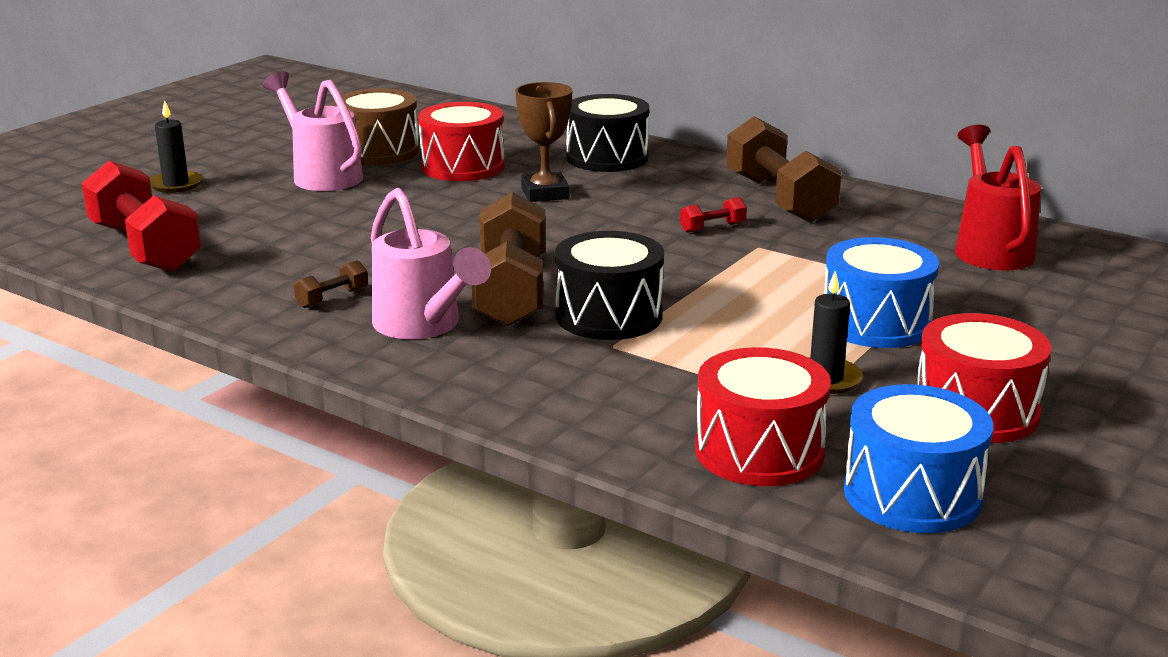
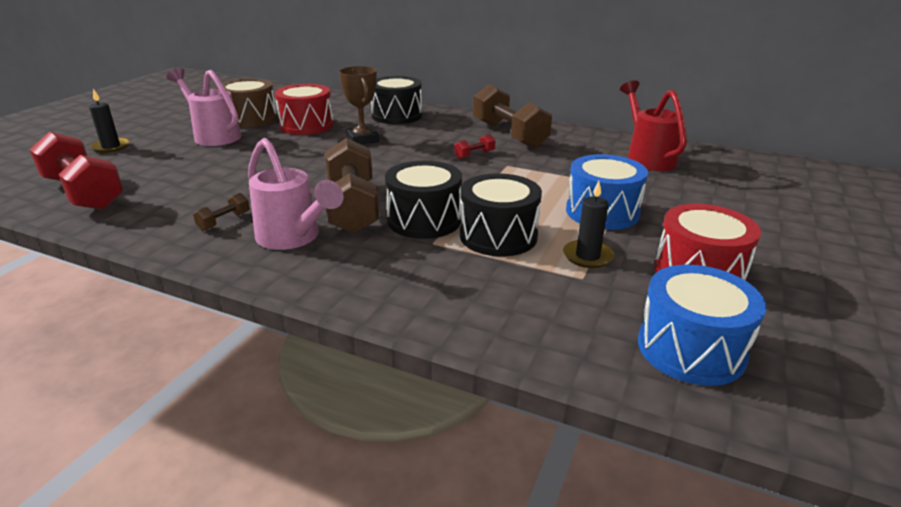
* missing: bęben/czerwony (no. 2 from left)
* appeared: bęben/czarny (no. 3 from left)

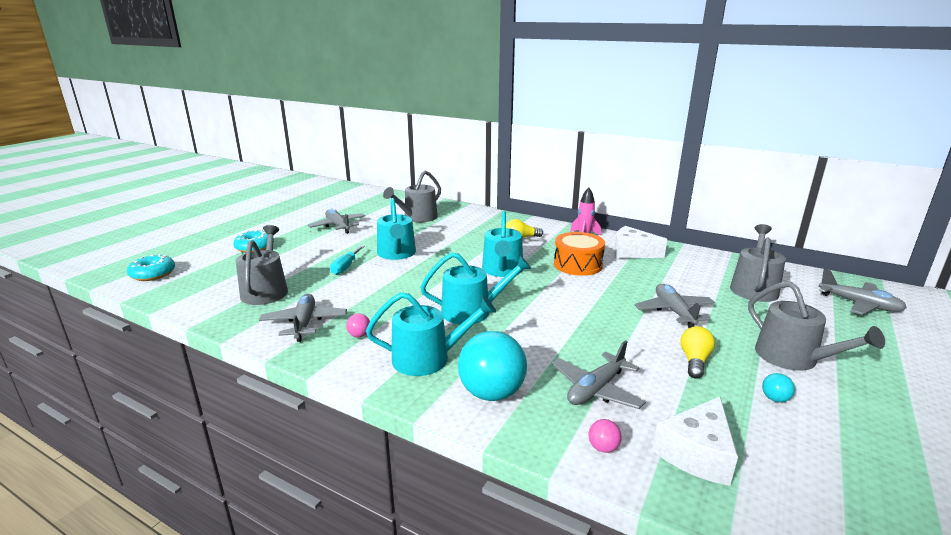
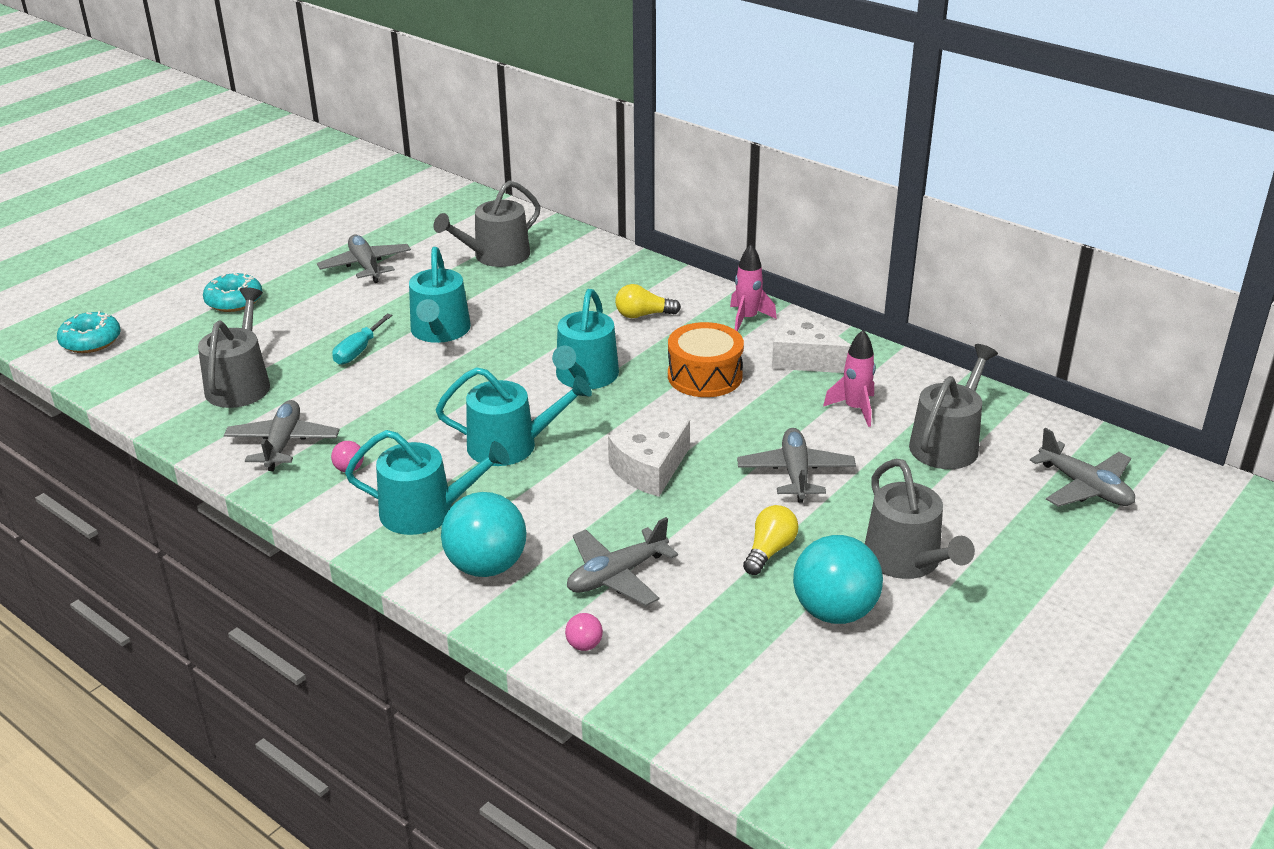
* size: piłka/turkusowy (no. 2 from left) x2.41
* relocated: ser/biały (no. 2 from left in the first image) to ser/biały (no. 1 from left)
* appeared: rakieta/różowy (no. 2 from left)

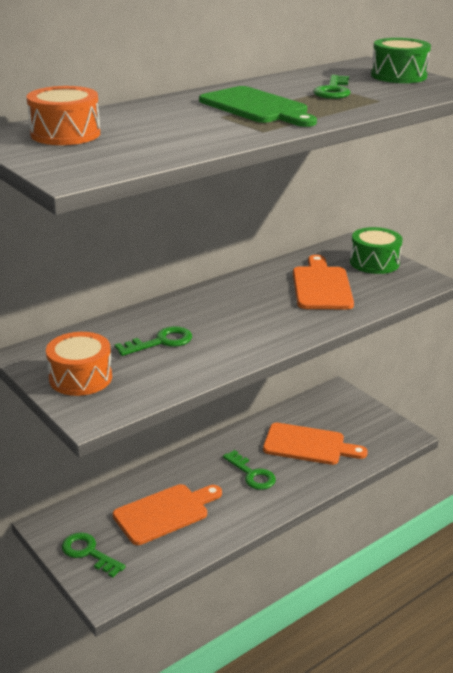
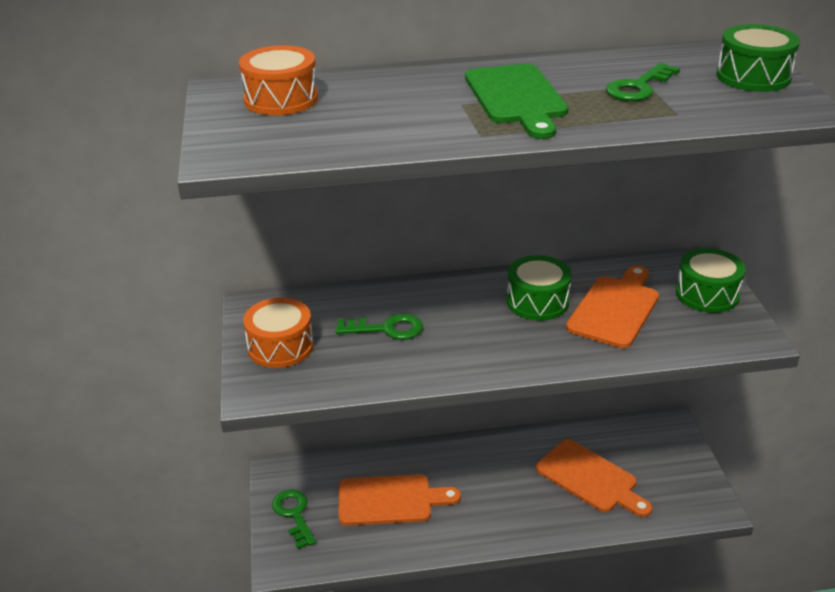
* missing: klucz/zielony (no. 3 from left)
* appeared: bęben/zielony (no. 1 from left)

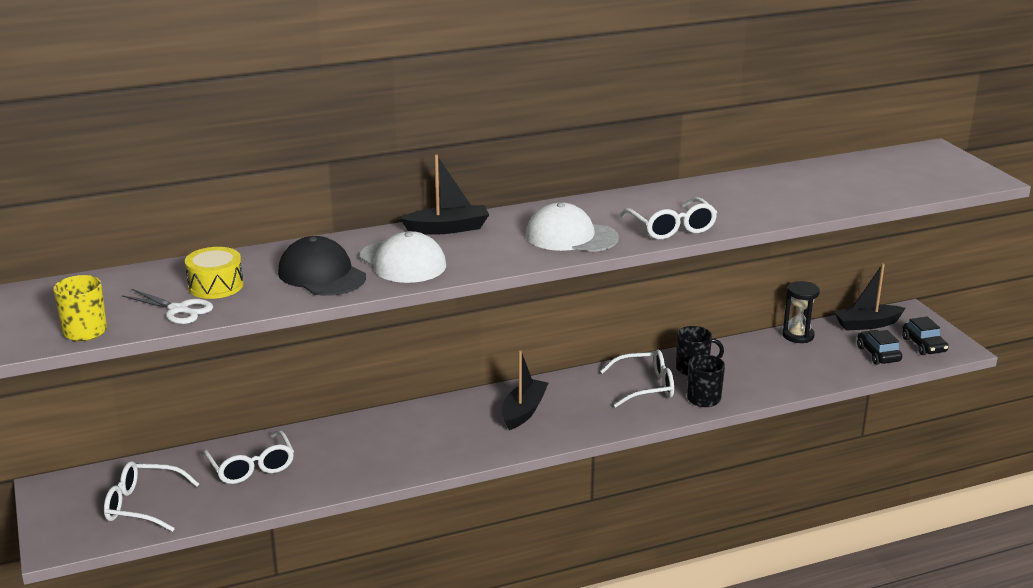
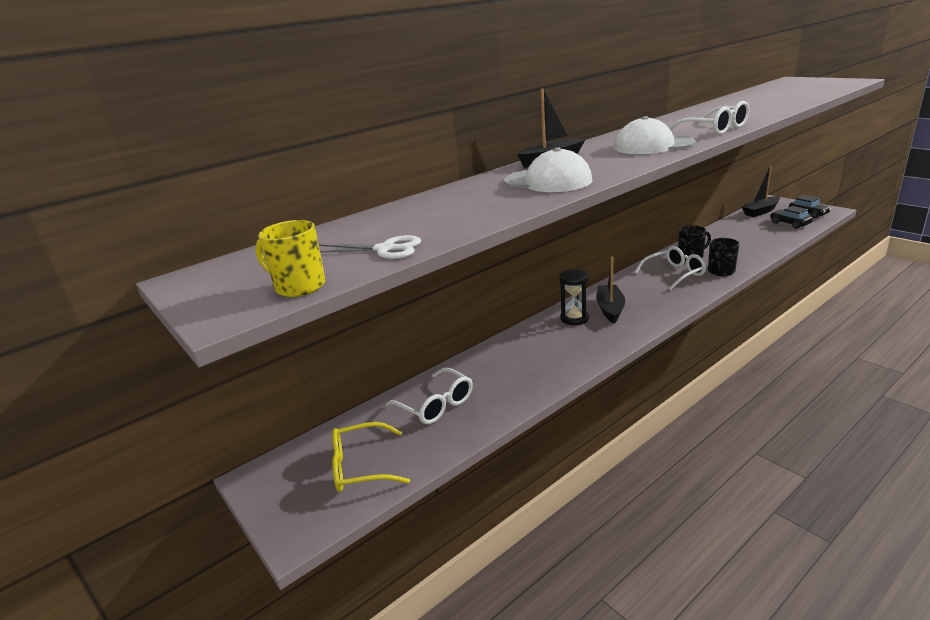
* missing: czapka/czarny
* missing: bęben/żółty
* relocated: klepsydra/czarny
* colour: okulary/biały (no. 1 from left) to okulary/żółty

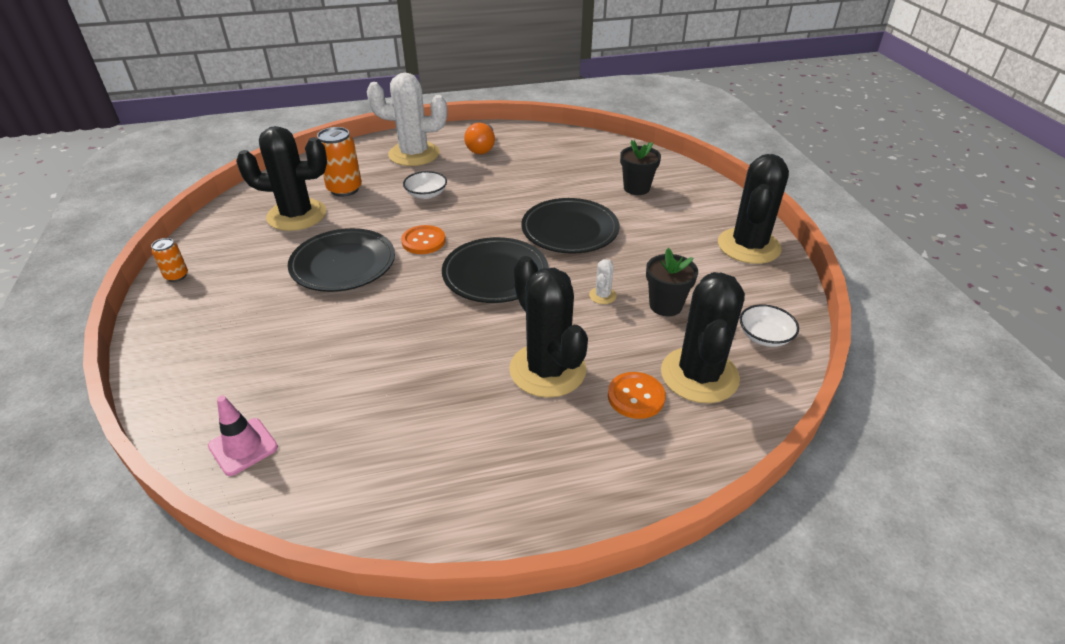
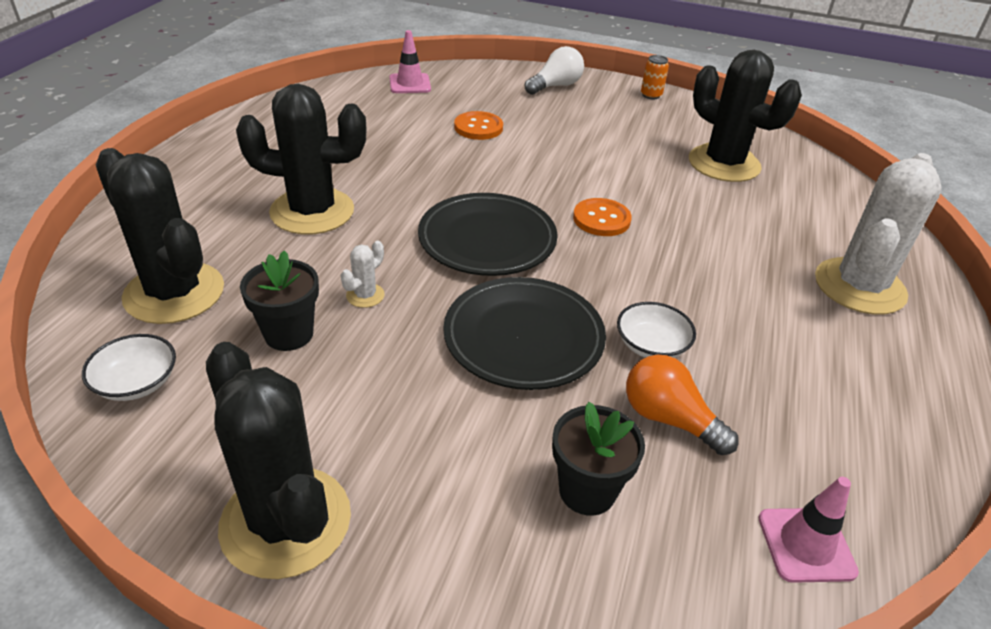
* relocated: żarówka/pomarańczowy
* spun: kaktus/czarny (no. 1 from left in the first image) 75 degrees counterclockwise
* missing: puszka/pomarańczowy (no. 2 from left)
* relocated: miska/biały (no. 1 from left in the first image) to miska/biały (no. 2 from left)
* missing: talerz/czarny (no. 1 from left)
* spun: kaktus/biały (no. 2 from left in the first image) 75 degrees clockwise
* relocated: guzik/pomarańczowy (no. 2 from left in the first image) to guzik/pomarańczowy (no. 1 from left)
* appeared: żarówka/biały
* appeared: pachołek/różowy (no. 2 from left)

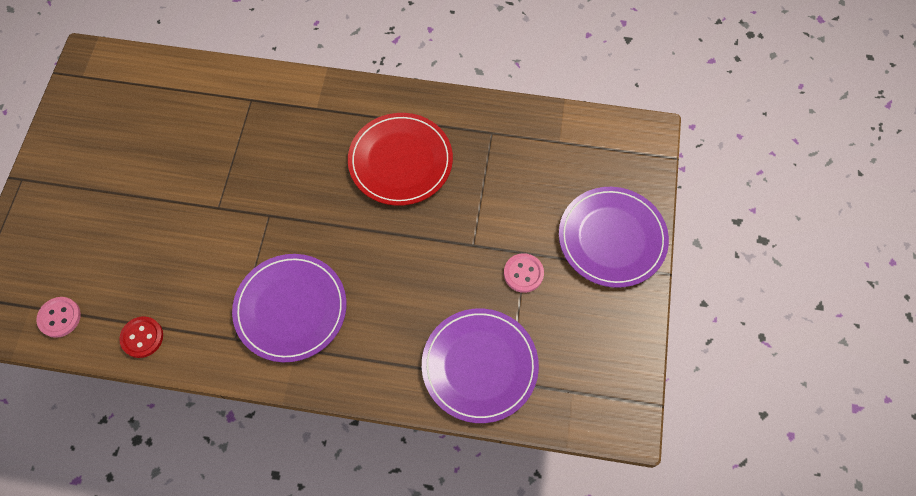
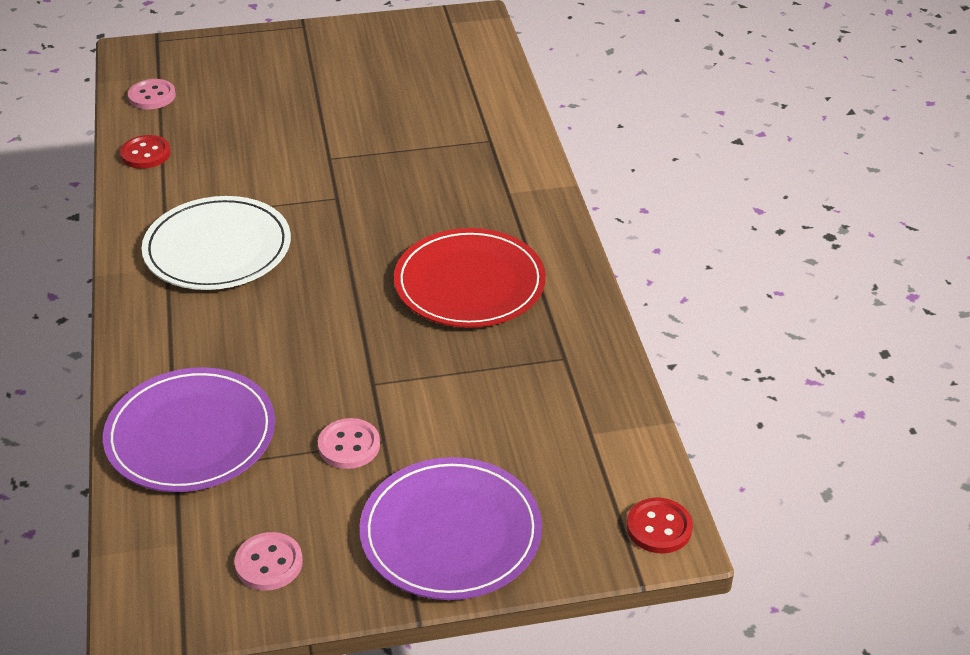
* colour: talerz/fioletowy (no. 1 from left) to talerz/biały
* appeared: guzik/czerwony (no. 2 from left)
* appeared: guzik/różowy (no. 2 from left)

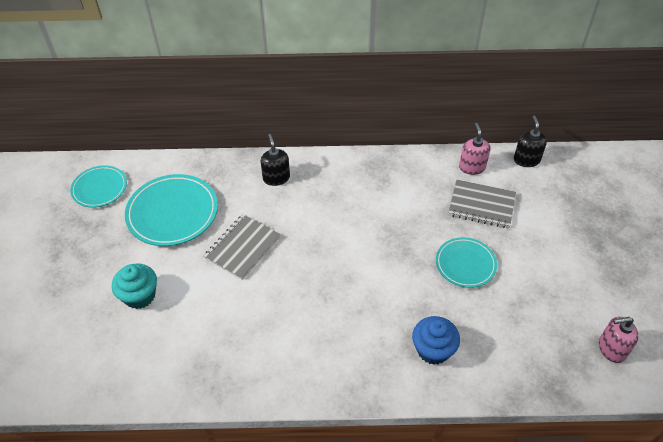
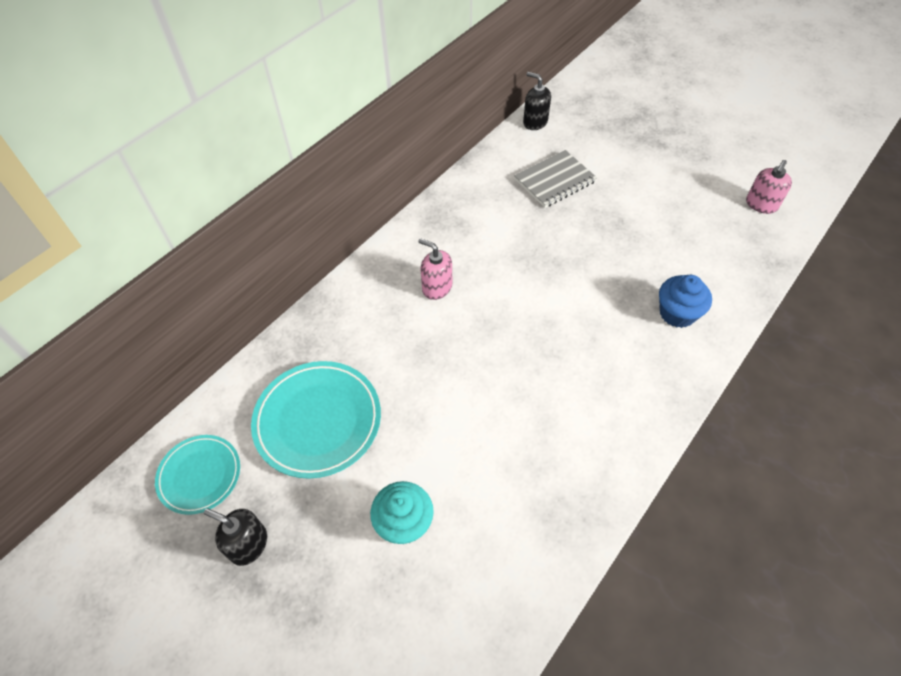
* relocated: dozownik mydła/różowy (no. 1 from left)
* relocated: dozownik mydła/czarny (no. 1 from left)
* missing: zeszyt/szary (no. 1 from left)
* missing: talerz/turkusowy (no. 3 from left)

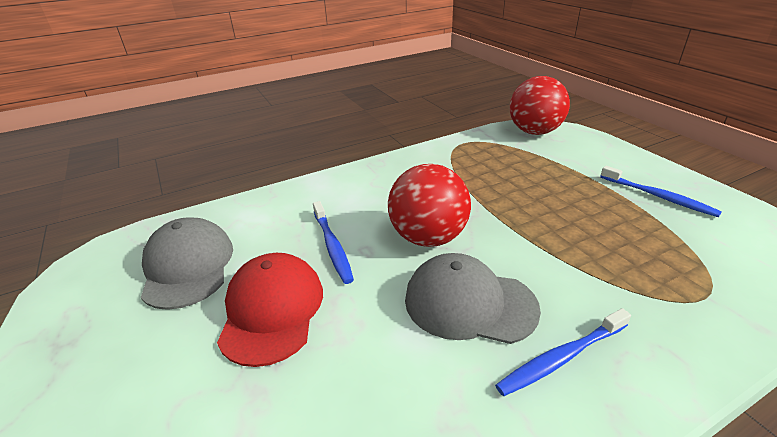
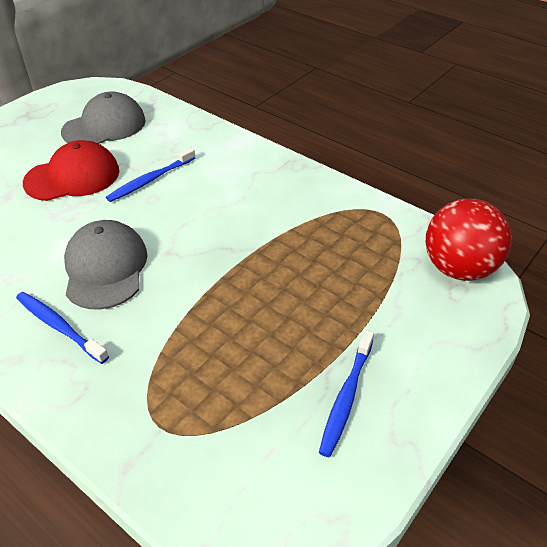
* missing: piłka/czerwony (no. 1 from left)

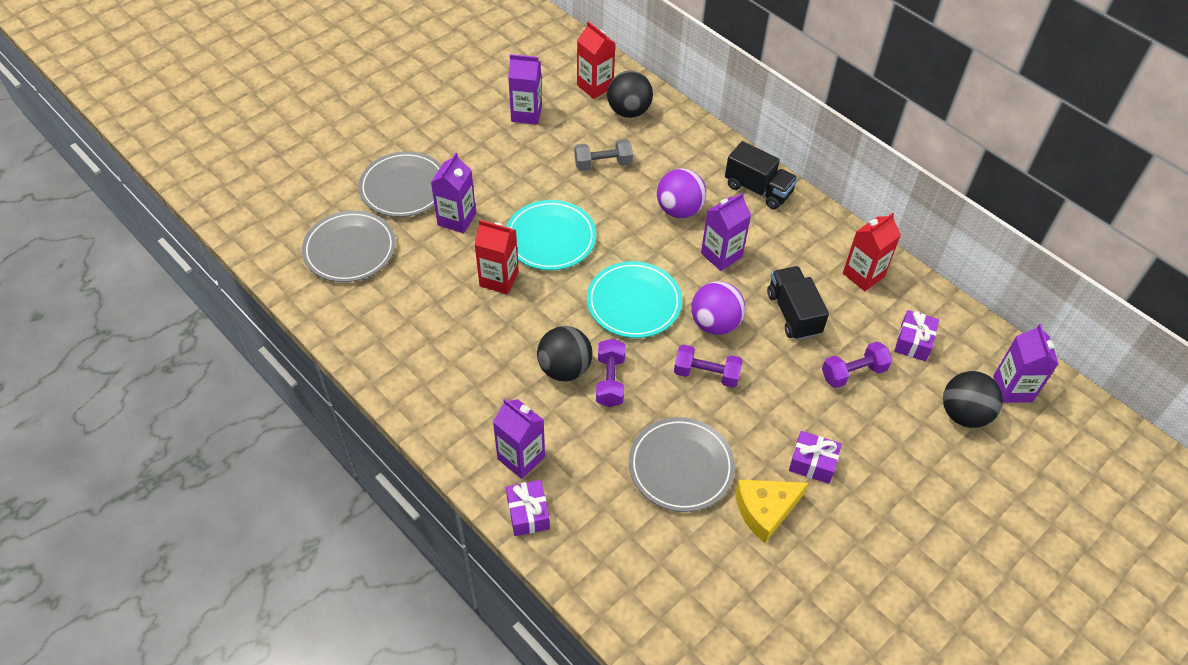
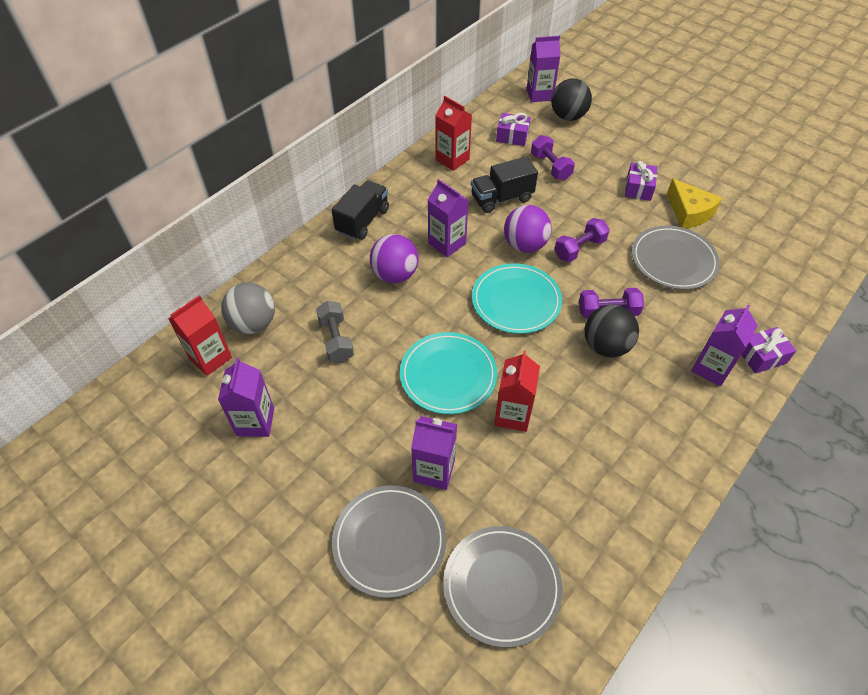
* colour: piłka/czarny (no. 2 from left) to piłka/szary
* spun: hantel/fioletowy (no. 2 from left) 45 degrees clockwise

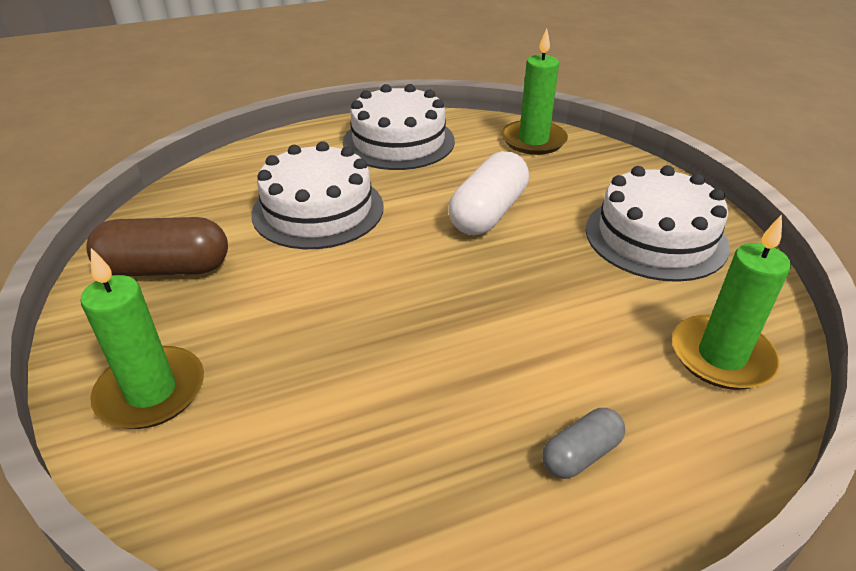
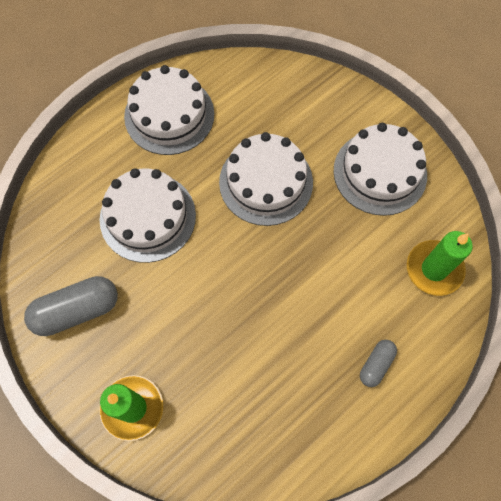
* missing: świeca/zielony (no. 2 from left)
* exchanged: kapsułka/biały to tort/biały (no. 3 from left)
* colour: kapsułka/brązowy to kapsułka/szary (no. 1 from left)

